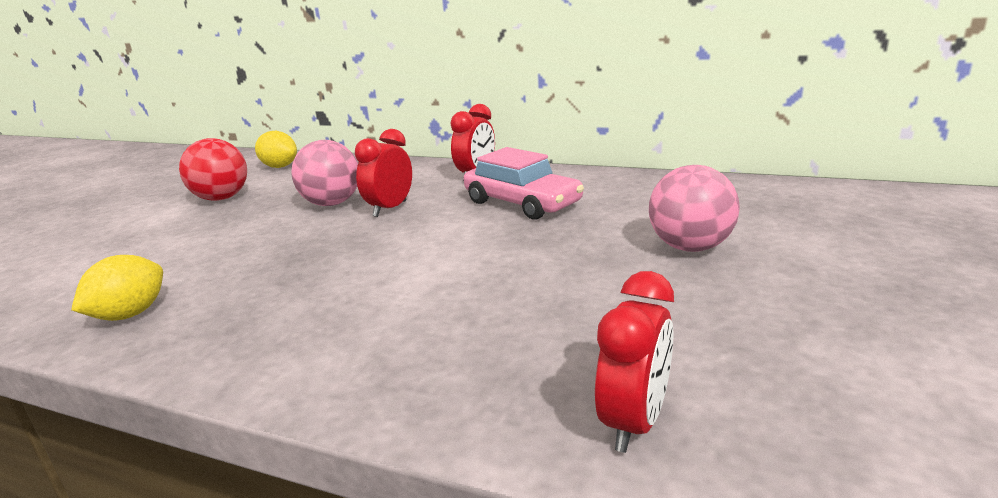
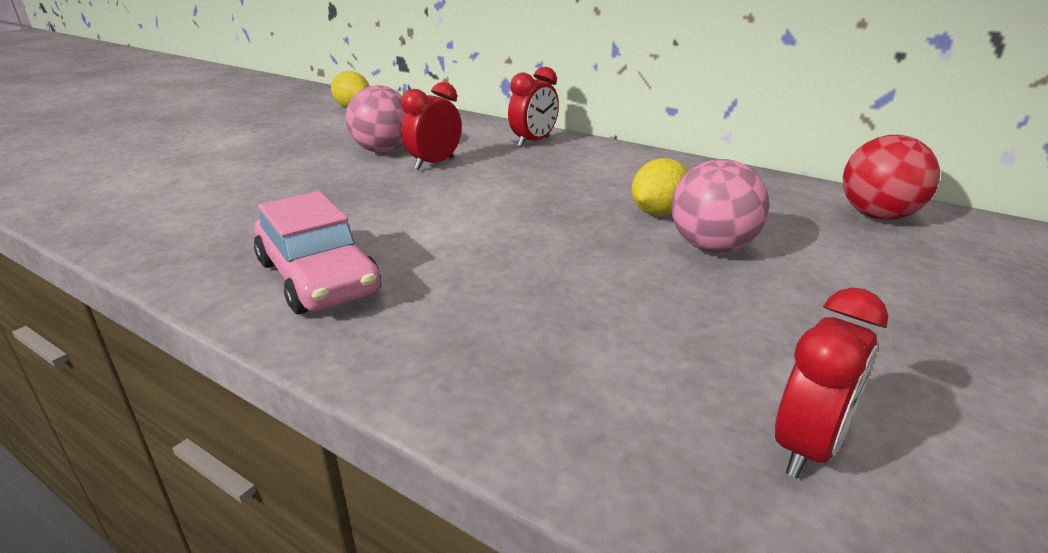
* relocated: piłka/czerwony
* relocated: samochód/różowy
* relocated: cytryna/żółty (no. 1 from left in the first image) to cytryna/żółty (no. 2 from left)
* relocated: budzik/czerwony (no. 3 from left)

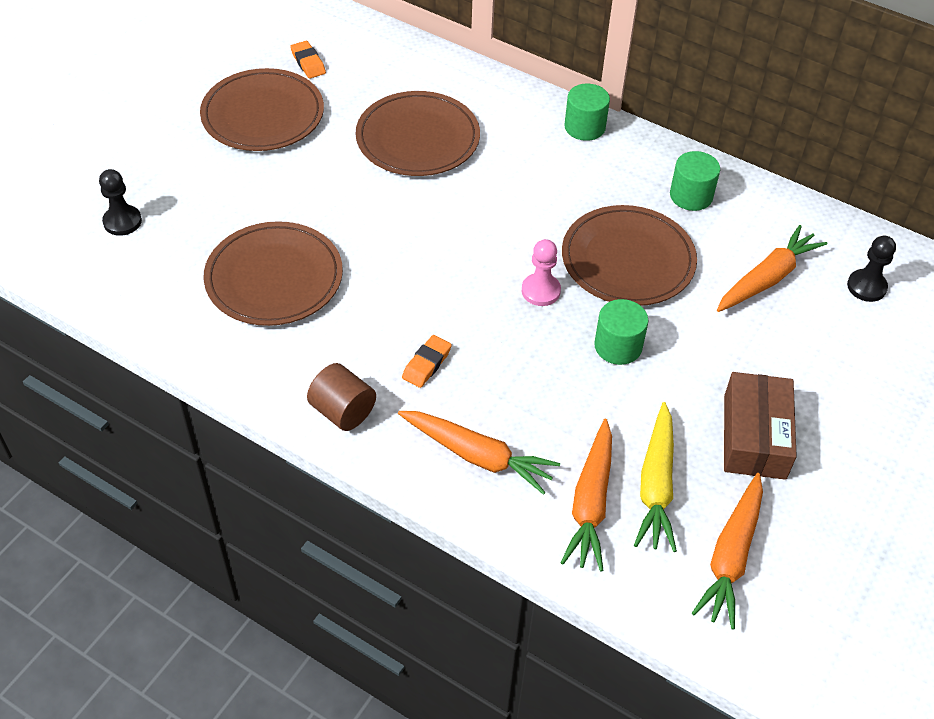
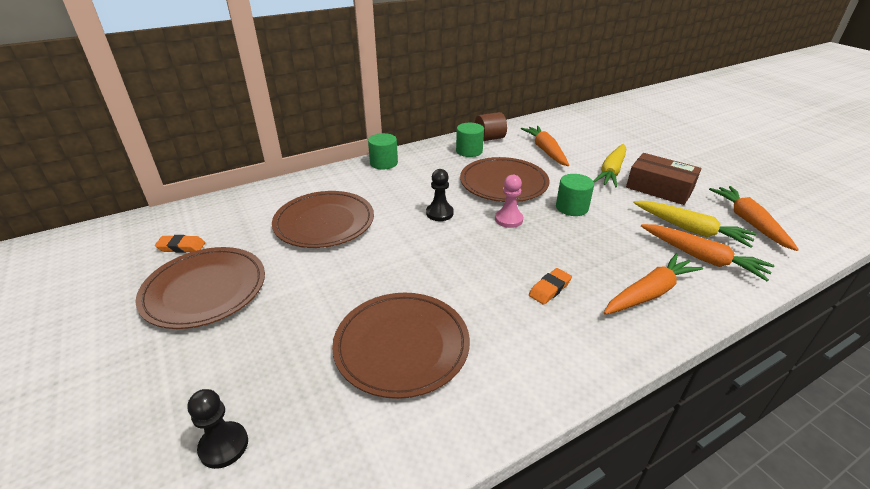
* relocated: pionek/czarny (no. 2 from left)
* spun: gumka do mazania/pomarańczowy (no. 2 from left) 75 degrees clockwise
* relocated: walec/brązowy
* spun: marchewka/pomarańczowy (no. 3 from left in the first image) 150 degrees counterclockwise
* appeared: marchewka/żółty (no. 1 from left)

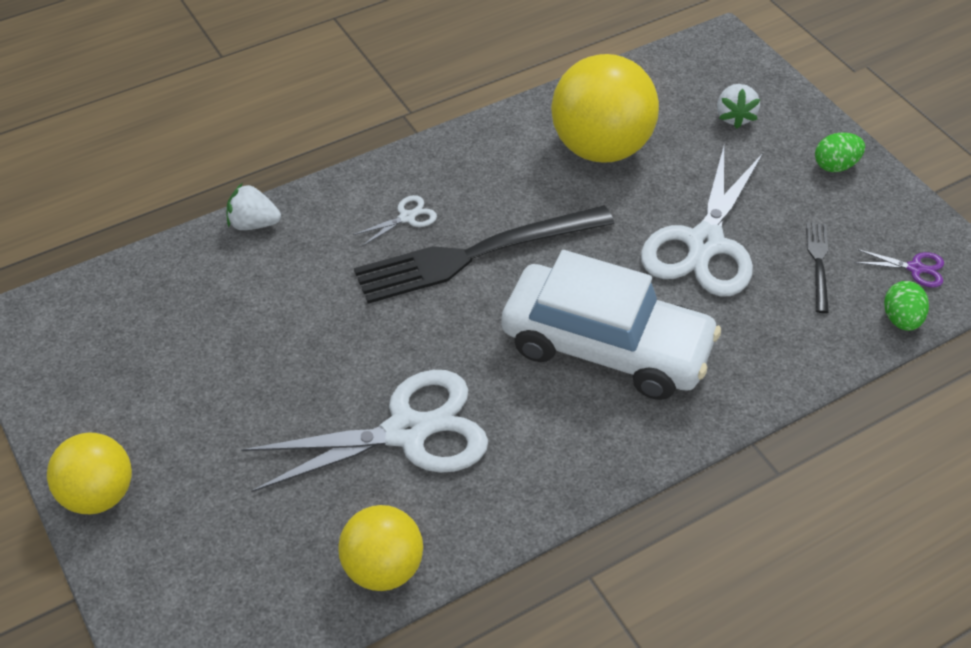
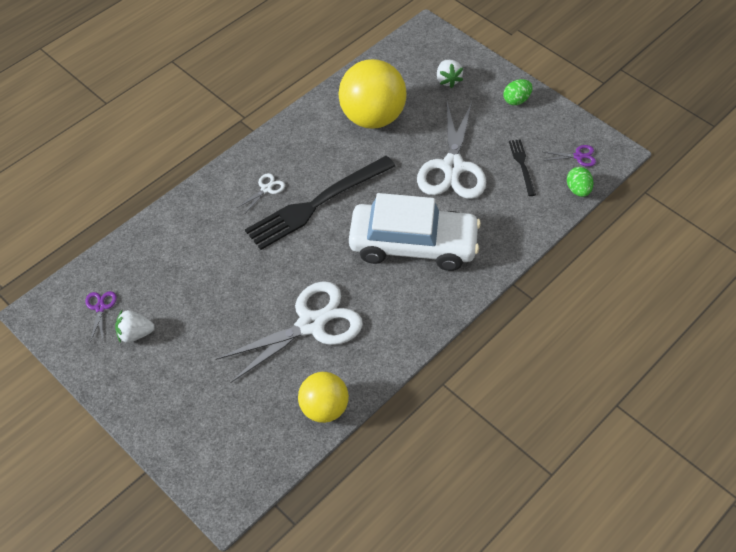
* relocated: truskawka/biały (no. 1 from left)
* missing: piłka/żółty (no. 1 from left)
* appeared: nożyczki/fioletowy (no. 1 from left)

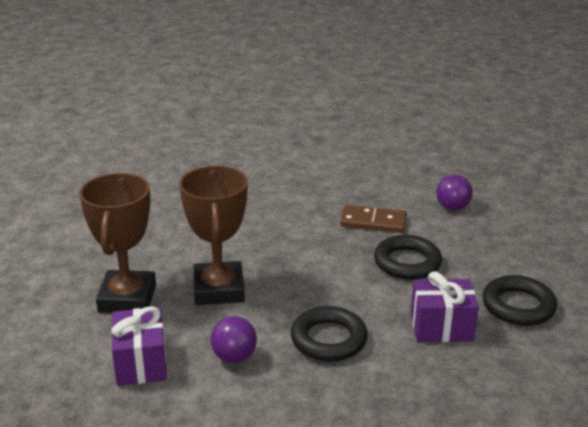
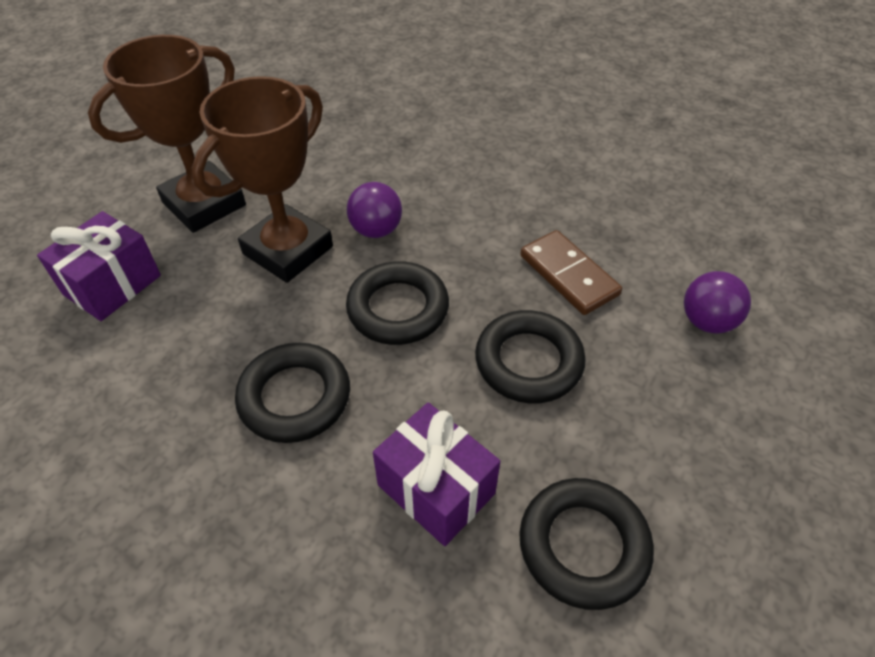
* relocated: piłka/fioletowy (no. 1 from left)
* appeared: pierścień/czarny (no. 2 from left)

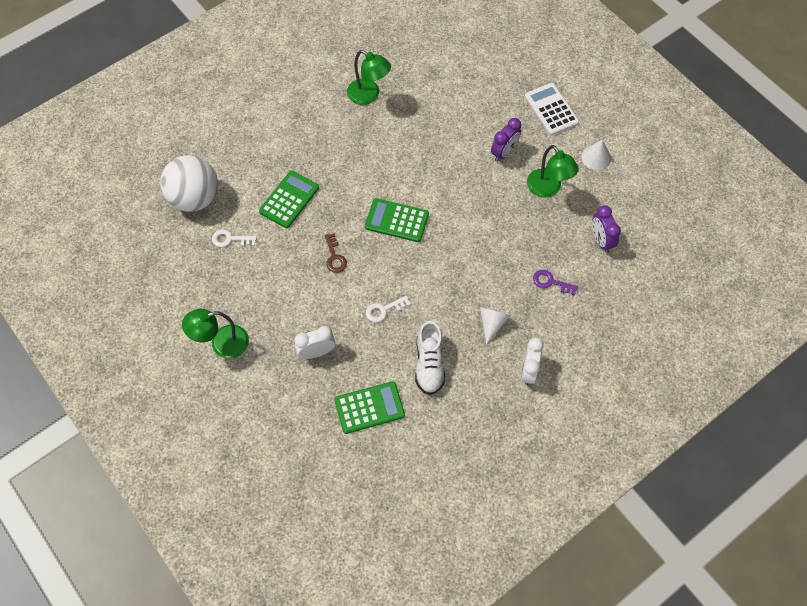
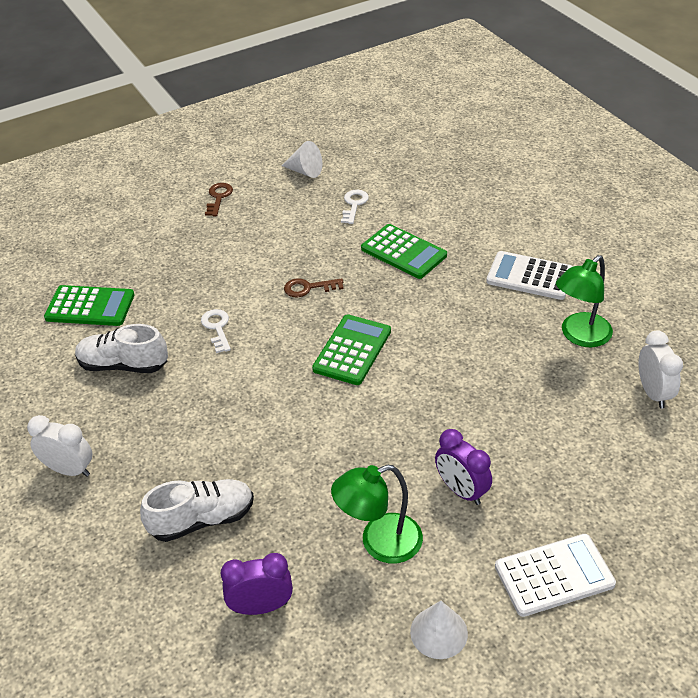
* missing: piłka/biały
* exchanged: klucz/fioletowy to but/biały (no. 2 from left)
* relocated: stożek/biały (no. 1 from left)
* exchanged: lampka/zielony (no. 1 from left) to klucz/brązowy (no. 1 from left)
* relocated: budzik/biały (no. 1 from left in the first image) to budzik/biały (no. 2 from left)
* spun: kalkulator/zielony (no. 2 from left in the first image) 75 degrees counterclockwise
* appeared: kalkulator/biały (no. 1 from left)

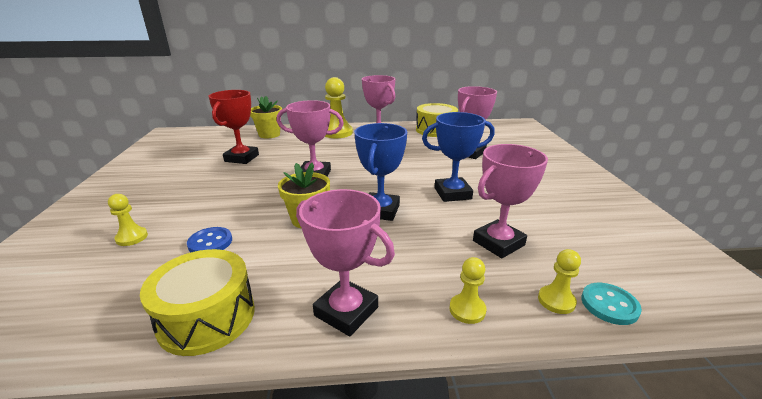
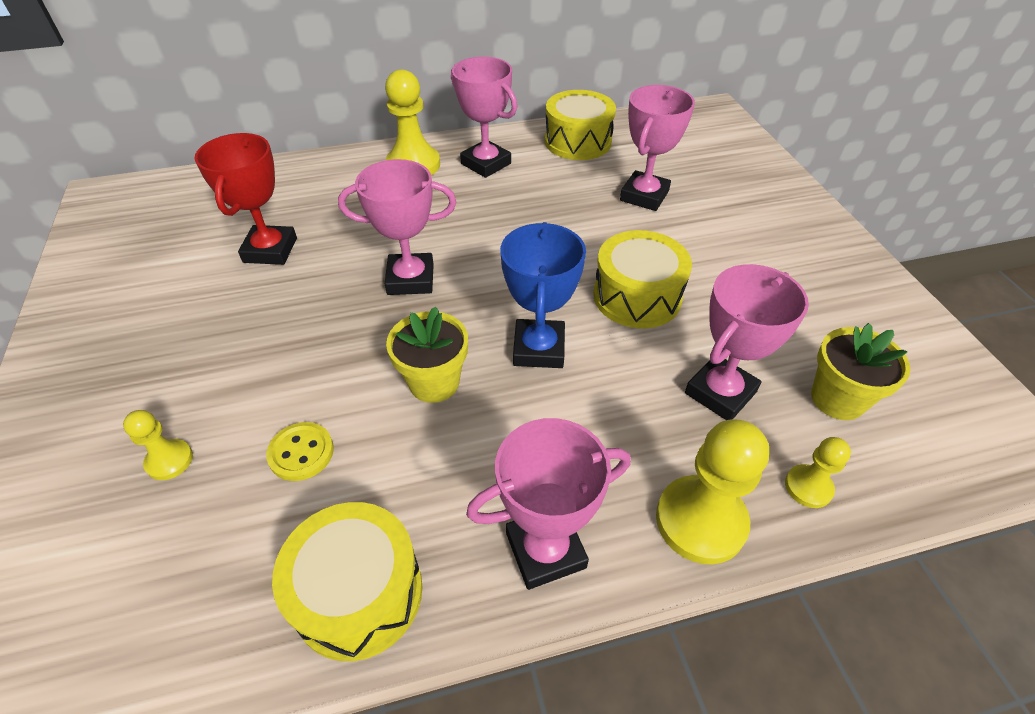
* relocated: doniczka/żółty (no. 1 from left in the first image) to doniczka/żółty (no. 2 from left)
* exchanged: puchar/niebieski (no. 2 from left) to bęben/żółty (no. 3 from left)
* spun: puchar/różowy (no. 2 from left in the first image) 45 degrees counterclockwise
* colour: guzik/niebieski to guzik/żółty
* size: pionek/żółty (no. 3 from left) x1.89
* missing: guzik/turkusowy

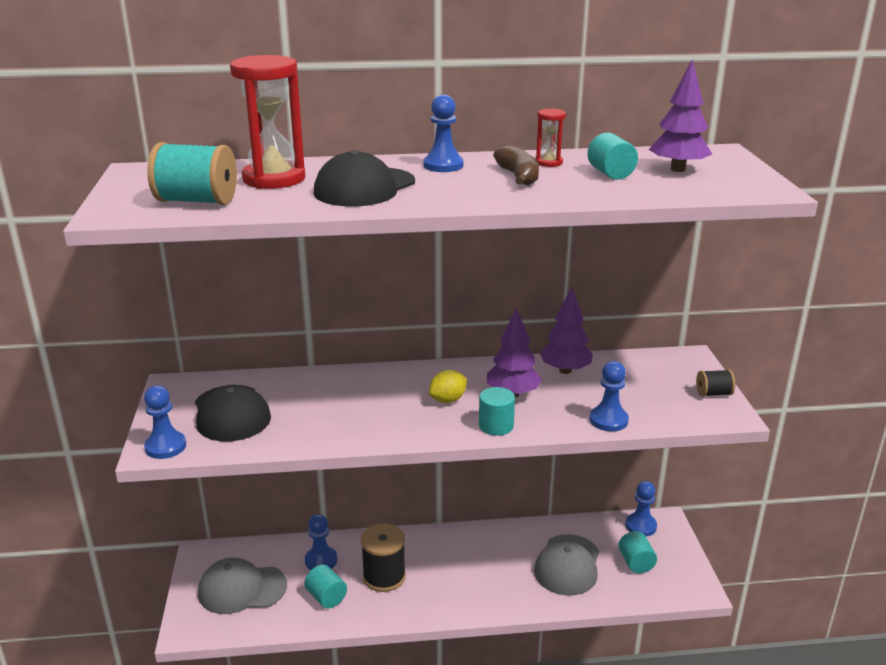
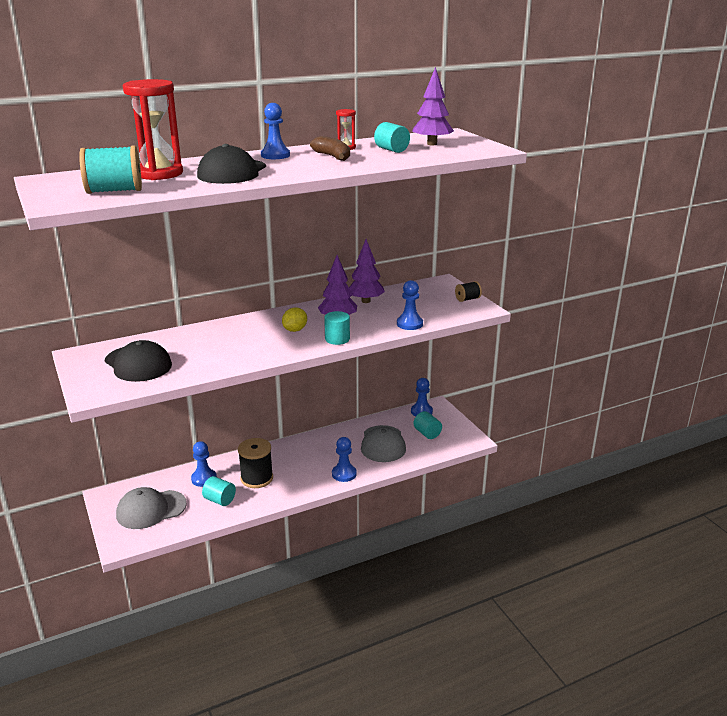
* relocated: pionek/niebieski (no. 1 from left in the first image) to pionek/niebieski (no. 3 from left)

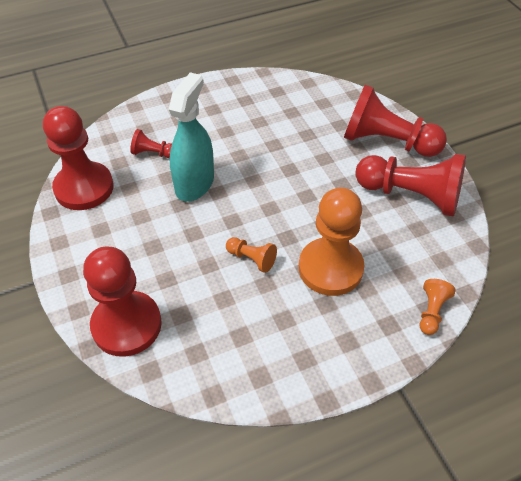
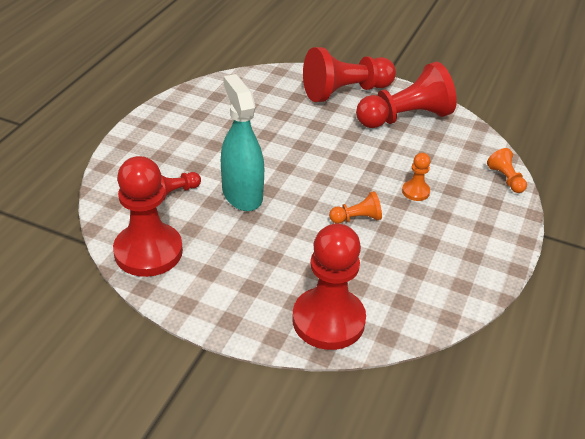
* size: pionek/pomarańczowy (no. 2 from left) x0.45

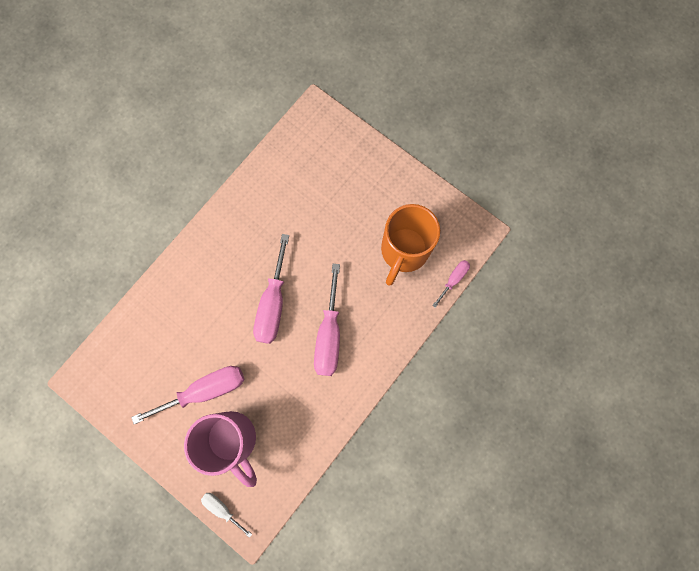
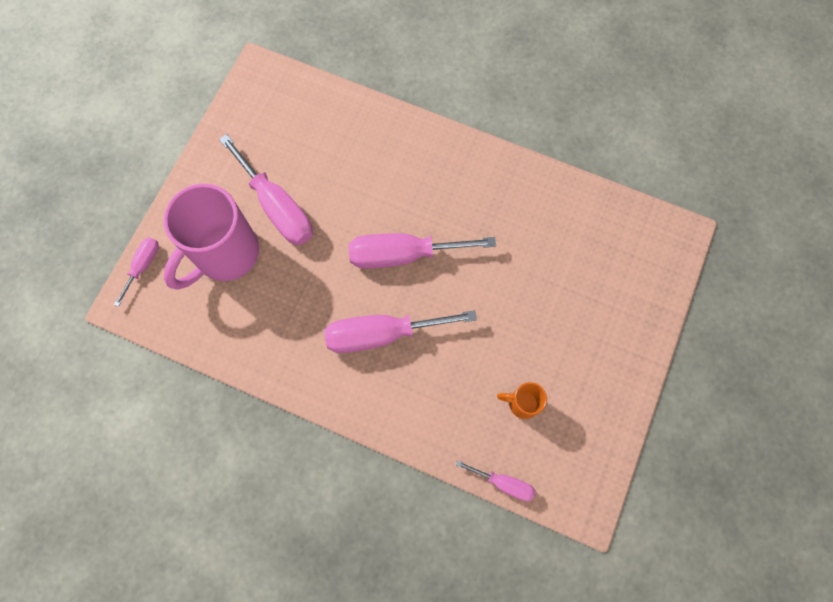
* size: kubek/pomarańczowy x0.44
* colour: śrubokręt/biały to śrubokręt/różowy (no. 1 from left)

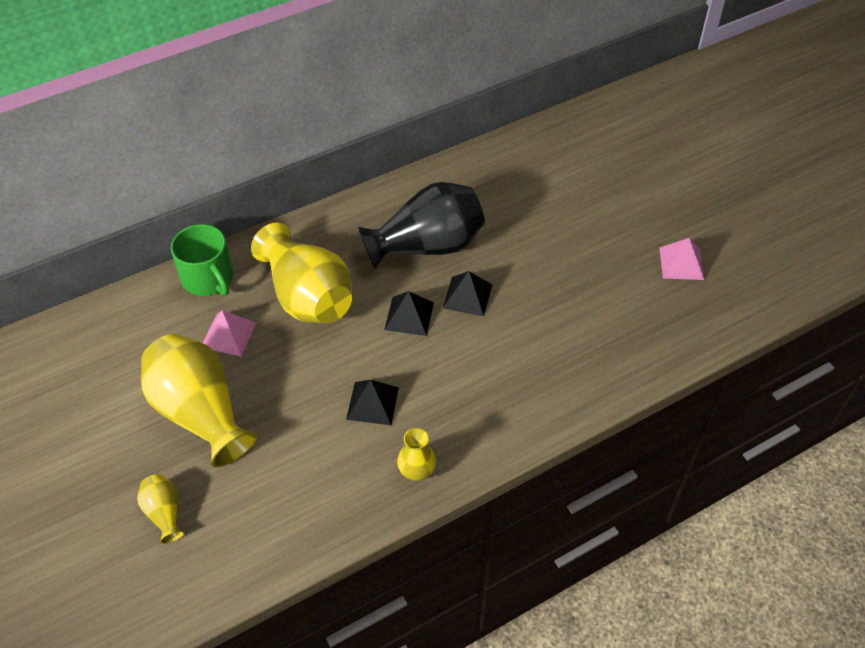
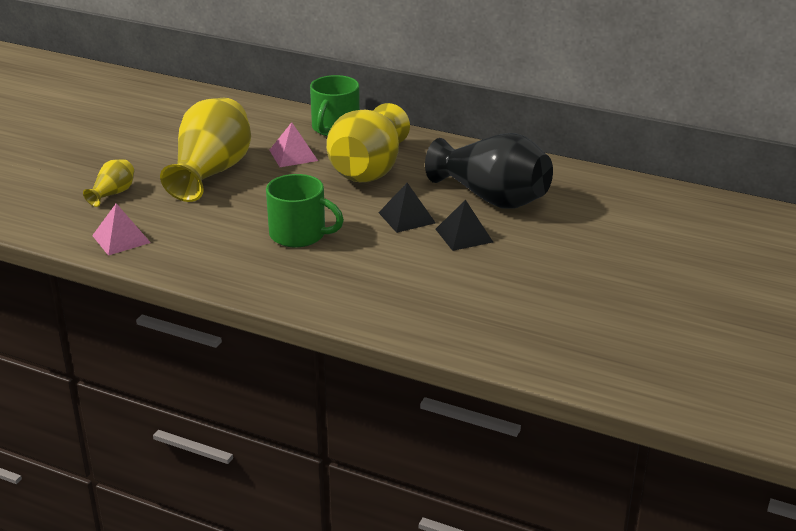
* relocated: piramida/różowy (no. 2 from left in the first image) to piramida/różowy (no. 1 from left)
* exchanged: piramida/czarny (no. 1 from left) to kubek/zielony (no. 1 from left)
* missing: wazon/żółty (no. 4 from left)

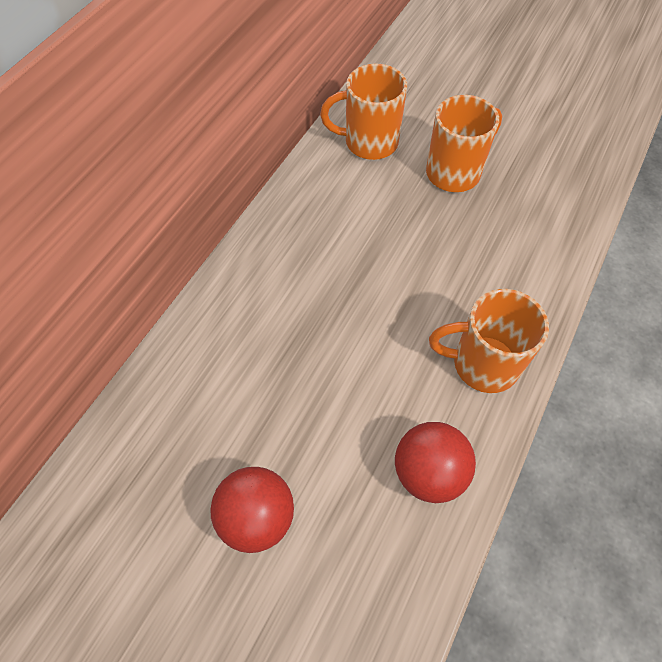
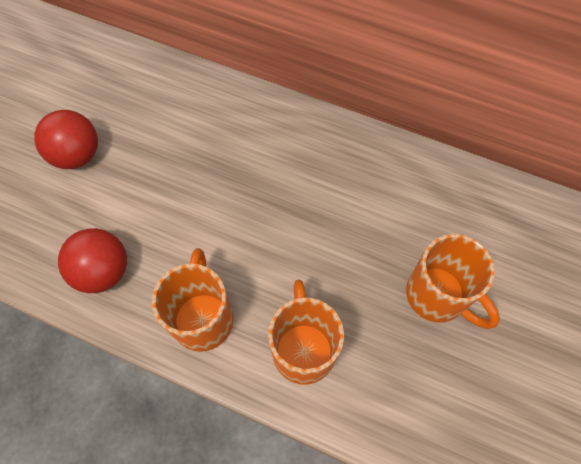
* relocated: kubek/pomarańczowy (no. 1 from left in the first image) to kubek/pomarańczowy (no. 2 from left)

